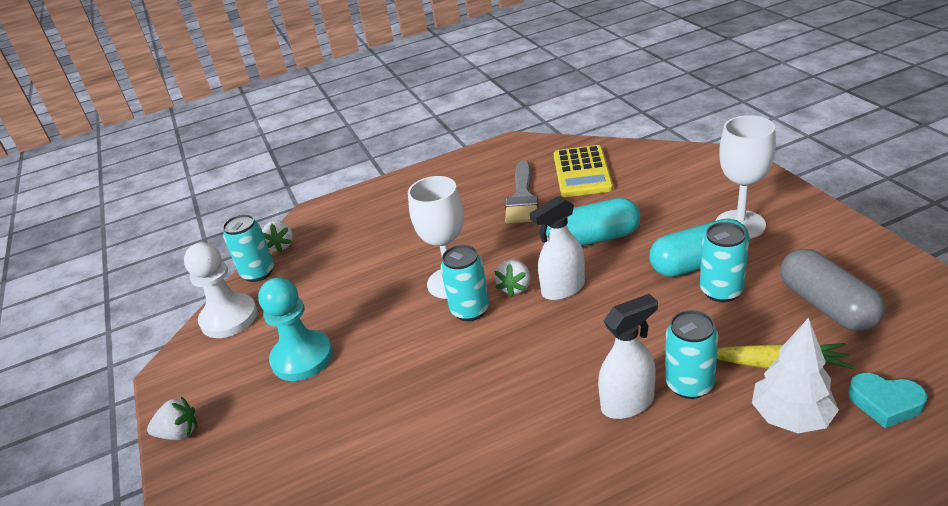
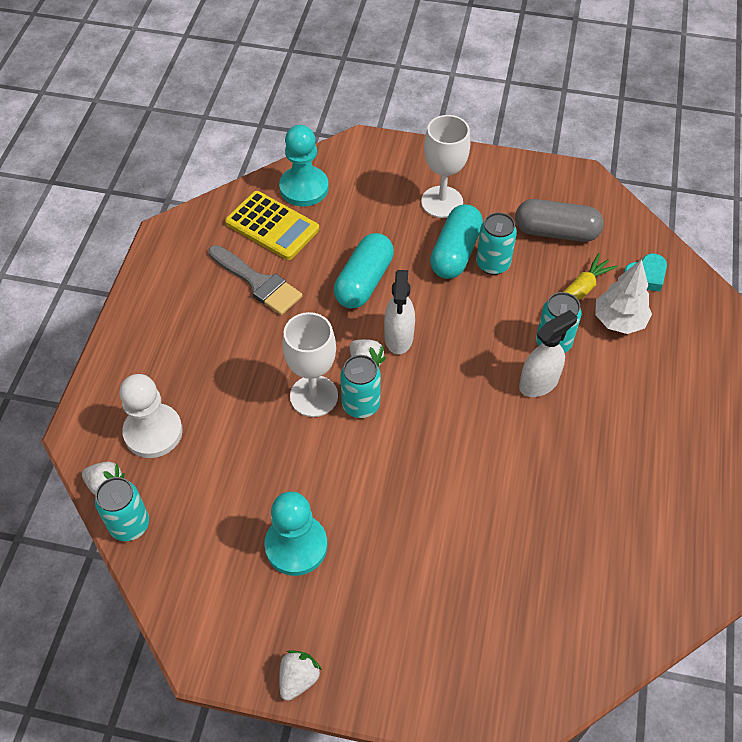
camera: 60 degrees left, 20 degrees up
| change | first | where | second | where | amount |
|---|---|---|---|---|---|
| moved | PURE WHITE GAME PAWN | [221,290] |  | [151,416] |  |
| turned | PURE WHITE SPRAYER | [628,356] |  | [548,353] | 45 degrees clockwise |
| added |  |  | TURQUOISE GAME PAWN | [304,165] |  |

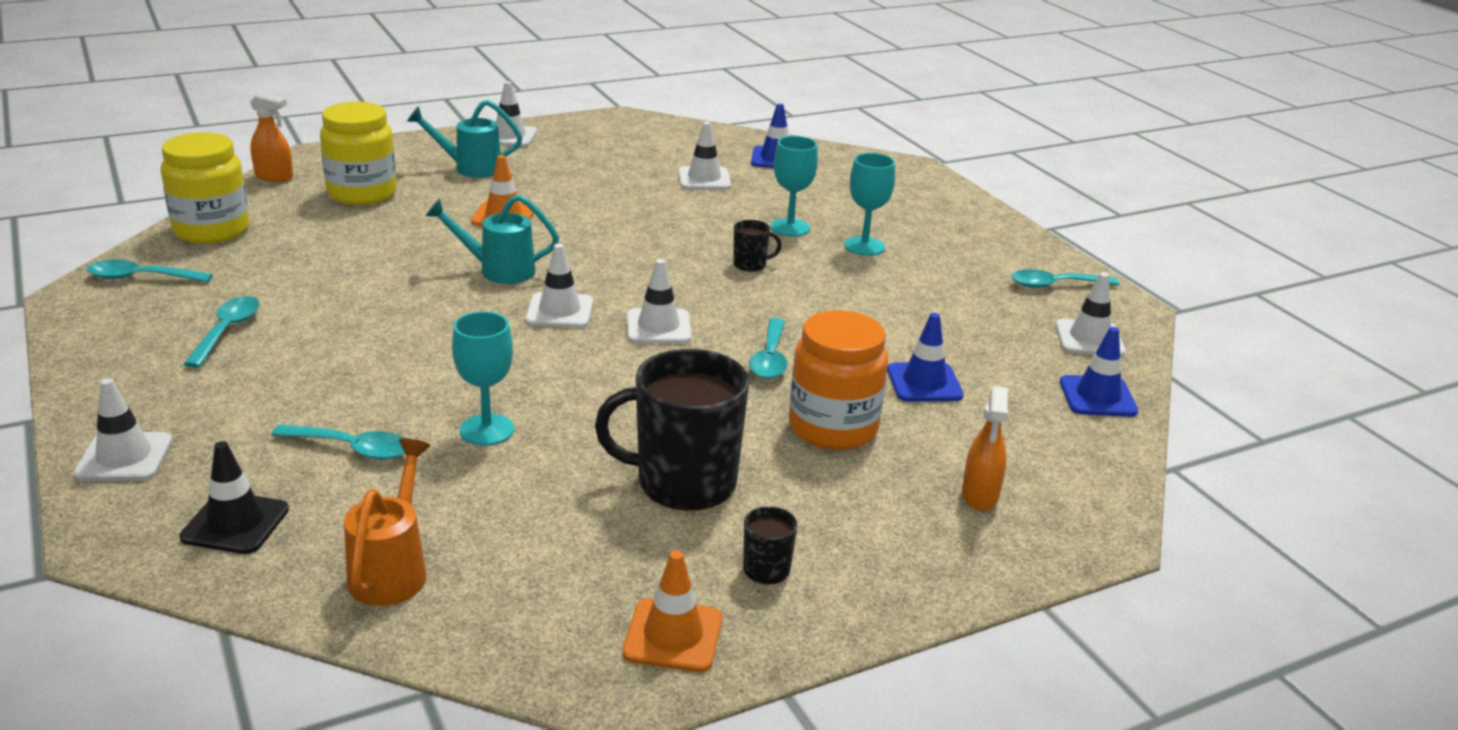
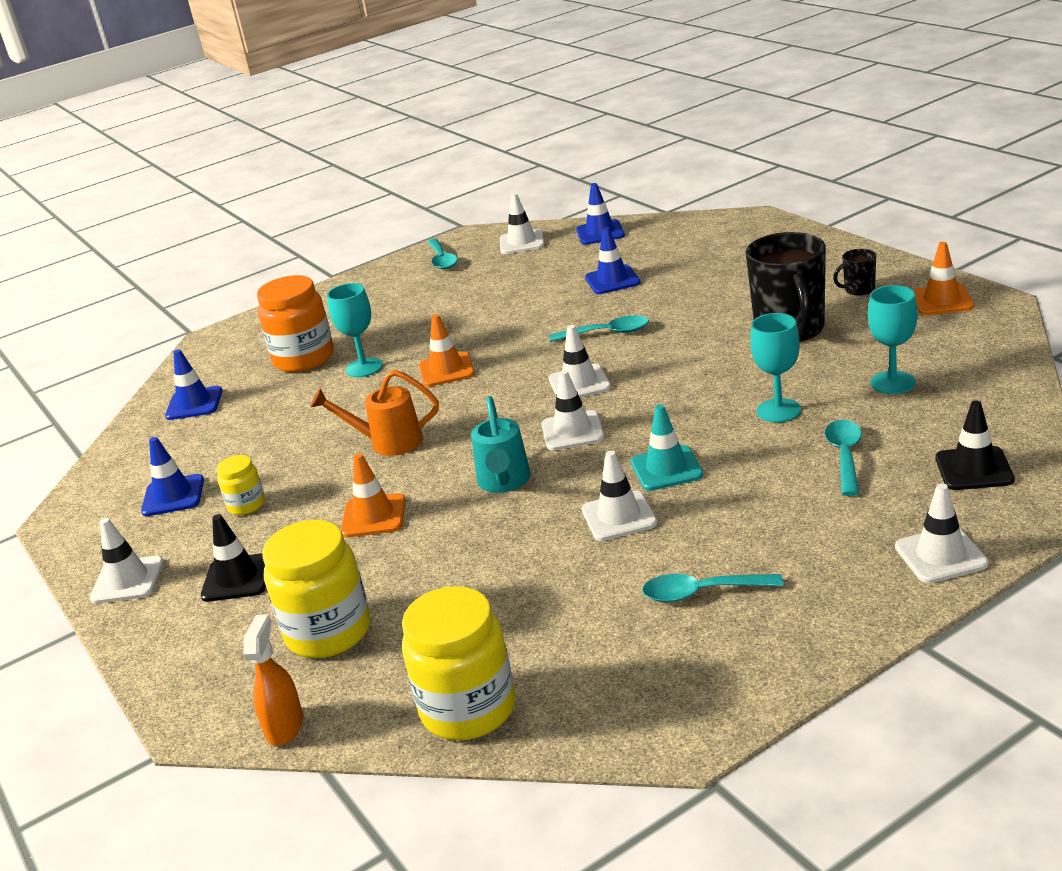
camera: 90 degrees left, 0 degrees up
| change | first | where | second | where | amount |
|---|---|---|---|---|---|
| replaced | TURQUOISE SPRINKLING CAN | [465,139] | BLACK SAFETY CONE | [233,558] |  |
| moved | PURE WHITE SAFETY CONE | [704,156] |  | [619,496] |  |
| moved | TURQUOISE CHALICE | [869,204] |  | [892,339] |  |
| replaced | BLACK TEA MUG | [757,246] | ORANGE SAFETY CONE | [447,350] |  |
| removed | TURQUOISE SPOON | [150,270] |  |  |  |
| moved | ORANGE JAR | [838,380] |  | [295,323] |  |
| removed | ORANGE SPRAYER | [985,448] |  |  |  |
| moved | ORANGE SPRINKLING CAN | [387,522] |  | [374,413] |  |
| added |  |  | TURQUOISE SAFETY CONE | [667,447] |  |
| added |  |  | ROYAL BLUE SAFETY CONE | [172,476] |  |
| added |  |  | GOLDEN JAR | [240,485] |  |

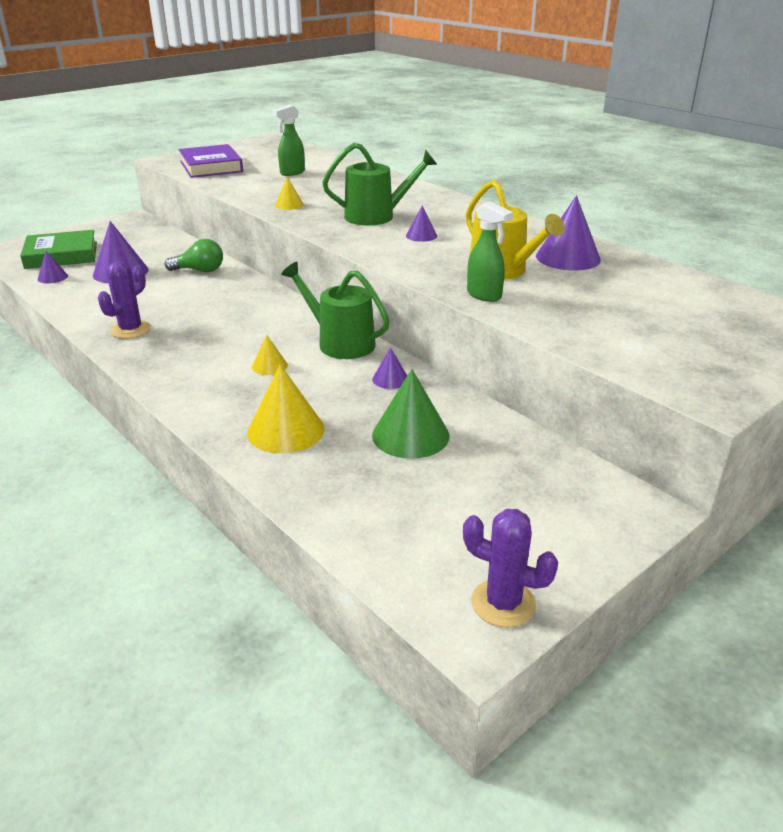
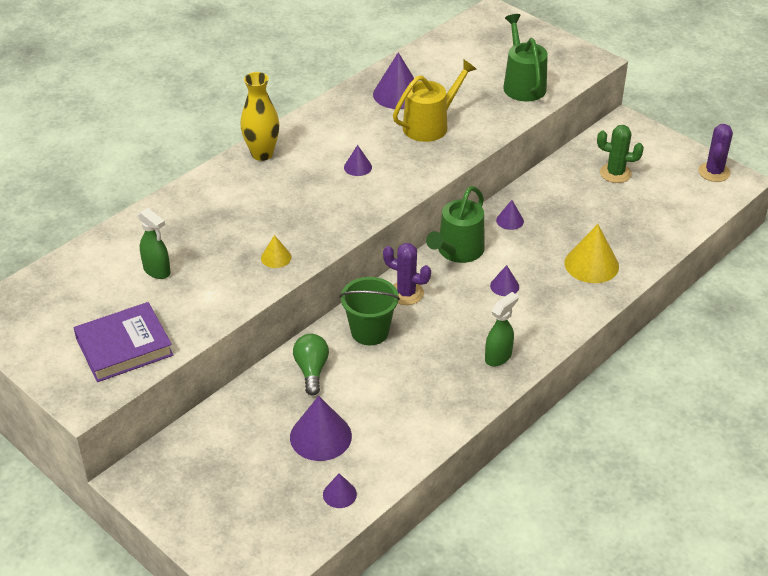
camera: 95 degrees left, 10 degrees up
| change | first | where | second | where | amount |
|---|---|---|---|---|---|
| moved | EMERALD SPRINKLING CAN | [379,184] |  | [525,58] |  |
| moved | EMERALD SPRAYER | [490,251] |  | [501,329] |  |
| removed | EMERALD HARDCOVER | [58,249] |  |  |  |
| moved | PURPLE SAGUARO CACTUS | [124,300] |  | [407,274] |  |
| recoloured | GOLDEN CONE SHAPE | [270,355] | PURPLE CONE SHAPE | [504,280] |  |
| removed | EMERALD CONE SHAPE | [411,414] |  |  |  |
| added |  |  | GOLDEN FLOWER VASE | [260,116] |  |
| added |  |  | EMERALD SAGUARO CACTUS | [620,154] |  |
| added |  |  | EMERALD PAIL | [370,311] |  |

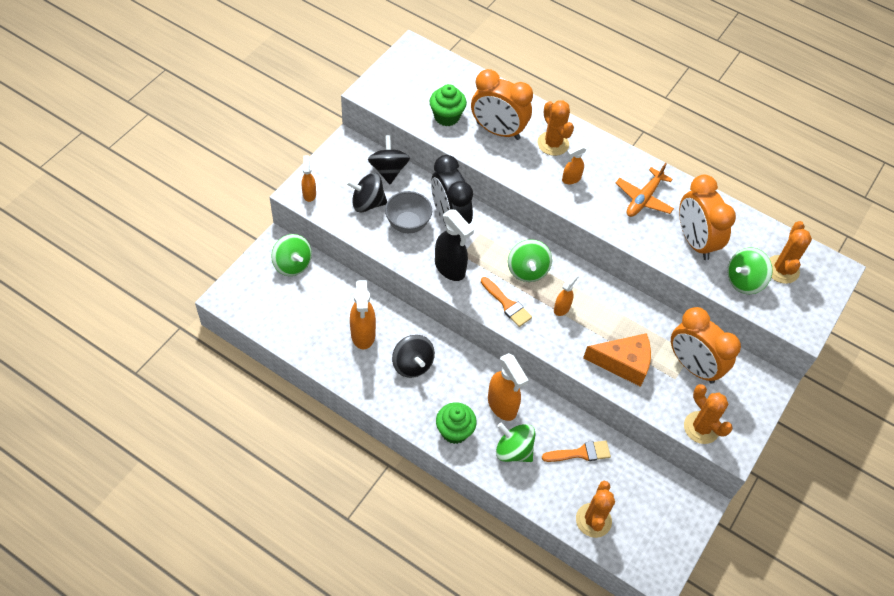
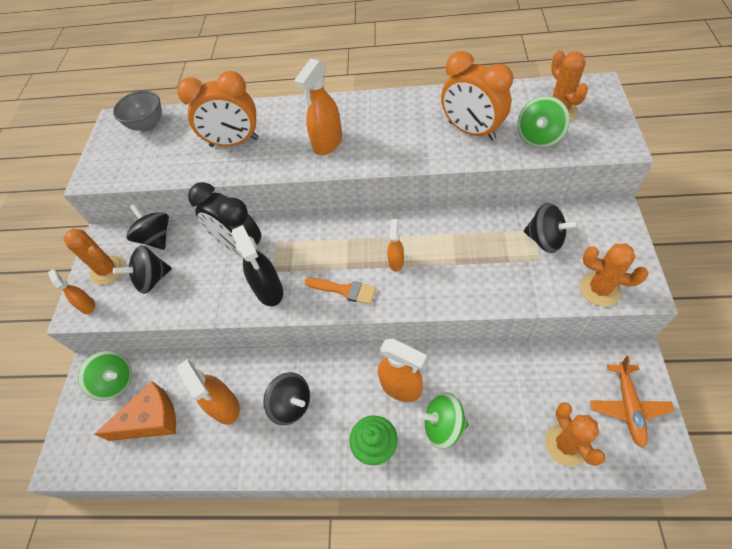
camera: 20 degrees left, 0 degrees up
| change | first | where | second | where | amount |
|---|---|---|---|---|---|
| removed | EMERALD FAIRY CAKE | [448,105] |  |  |  |
| moved | ORANGE SAGUARO CACTUS | [555,128] |  | [94,257] |  |
| resized | ORANGE SPRAYER | [574,164] |  | [318,107] | x1.76 |
| moved | ORANGE AEROPLANE | [645,190] |  | [632,402] |  |
| moved | GREY SERVING BOWL | [408,212] |  | [137,111] |  |
| turned | BLACK SPRAYER | [454,245] |  | [257,265] | 45 degrees clockwise |
| removed | EMERALD TOY TOP | [530,260] |  |  |  |
| replaced | ORANGE BEDSIDE CLOCK | [706,345] | BLACK TOY TOP | [551,228] |  |
| moved | ORANGE CHEESE WEDGE | [617,360] |  | [135,411] |  |
| removed | ORANGE BRUSH | [576,451] |  |  |  |

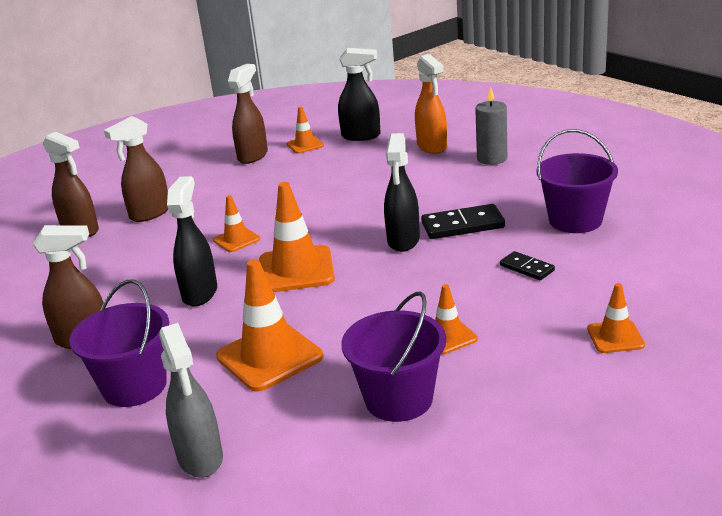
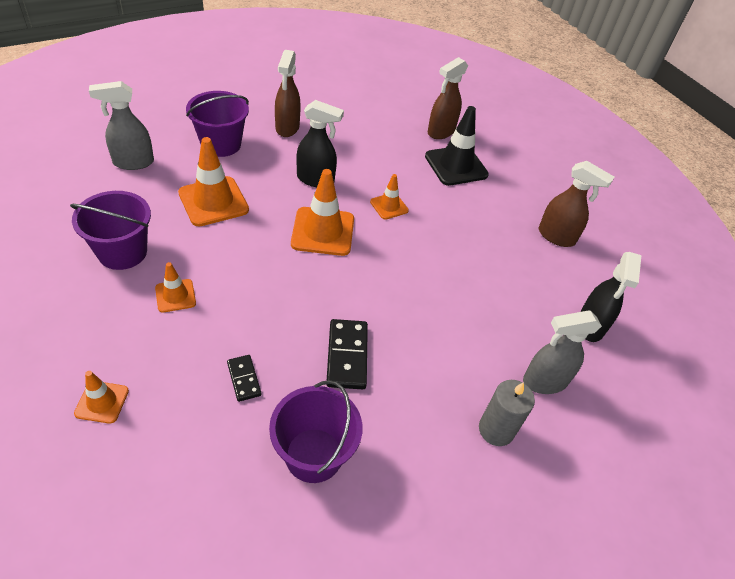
camera: 90 degrees right, 20 degrees up
| change | first | where | second | where | amount |
|---|---|---|---|---|---|
| recoloured | ORANGE SPRAYER | [431,104] | GREY SPRAYER | [562,352] |  |
| removed | ORANGE SAFETY CONE | [305,130] |  |  |  |
| replaced | DARK BROWN SPRAYER | [136,169] | BLACK SAFETY CONE | [457,146] |  |
| removed | BLACK SPRAYER | [402,192] |  |  |  |
| turned | BLACK DOMINO PIECE | [527,265] |  | [244,378] | 75 degrees counterclockwise |

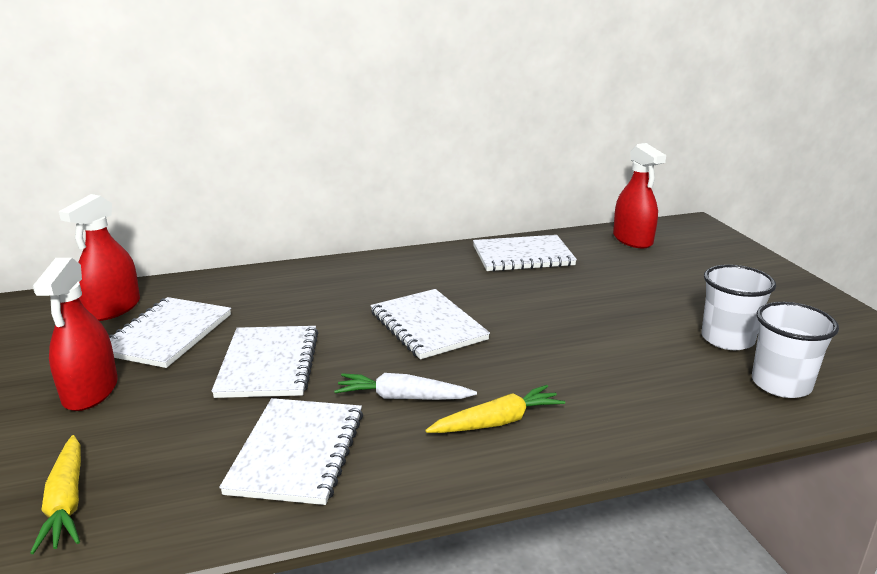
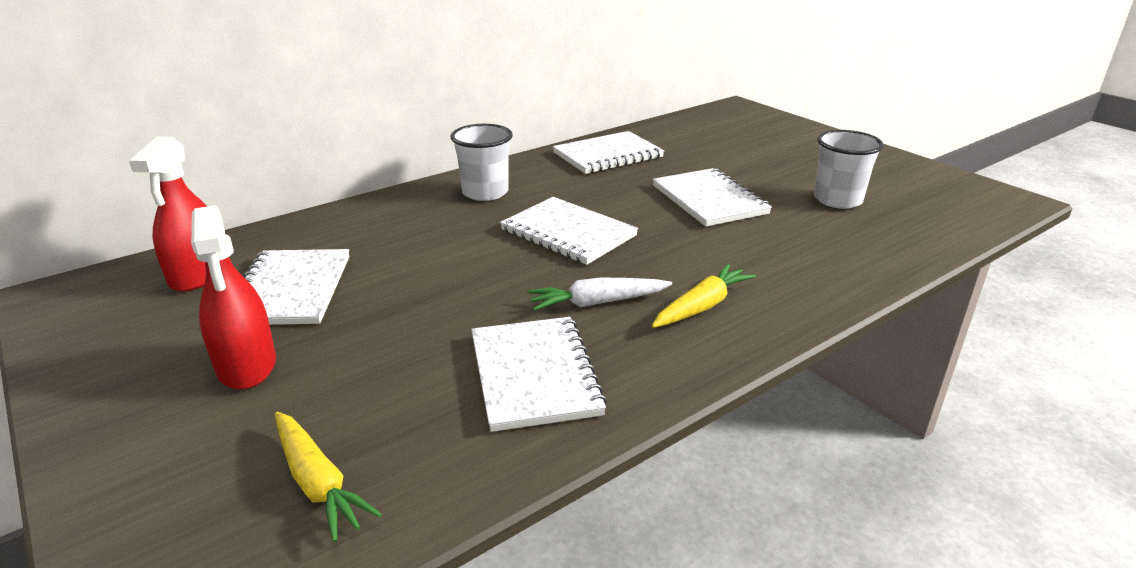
camera: 20 degrees left, 5 degrees up
| change | first | where | second | where | amount |
|---|---|---|---|---|---|
| removed | CRIMSON SPRAYER | [639,195] |  |  |  |
| moved | PURE WHITE CUP | [795,350] |  | [482,162] |  |
| moved | PURE WHITE NOTEBOOK | [265,362] |  | [712,197] |  |

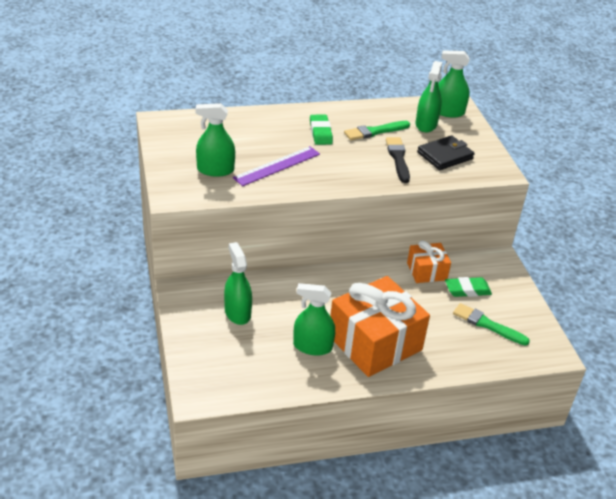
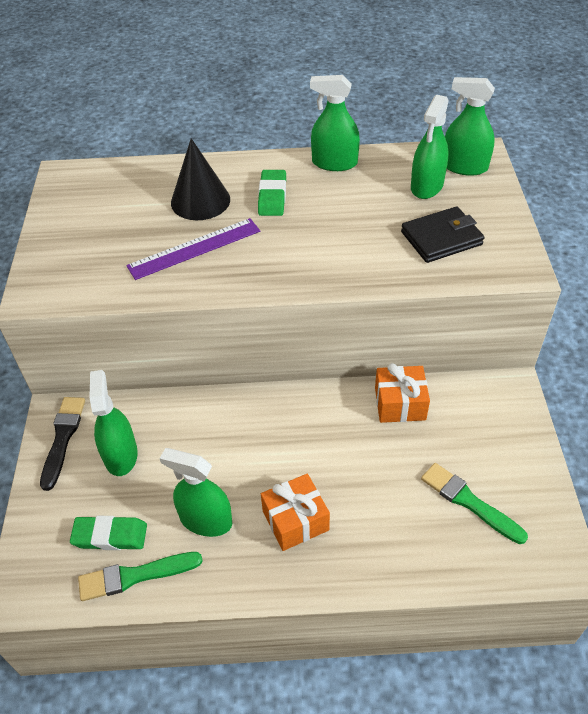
camera: 15 degrees right, 10 degrees up
| change | first | where | second | where | amount |
|---|---|---|---|---|---|
| moved | EMERALD SPRAYER | [215,140] |  | [335,123] |  |
| moved | EMERALD BRUSH | [377,130] |  | [140,576] |  |
| moved | BLACK BRUSH | [398,160] |  | [62,444] |  |
| resized | ORANGE WRAPPED GIFT | [380,326] |  | [295,512] | x0.52 |
| moved | EMERALD PENCIL ERASER | [468,287] |  | [108,533] |  |
| added |  |  | BLACK CONE SHAPE | [200,179] |  |

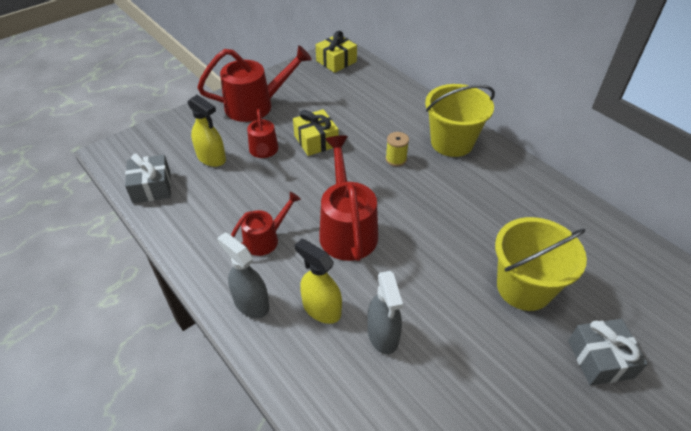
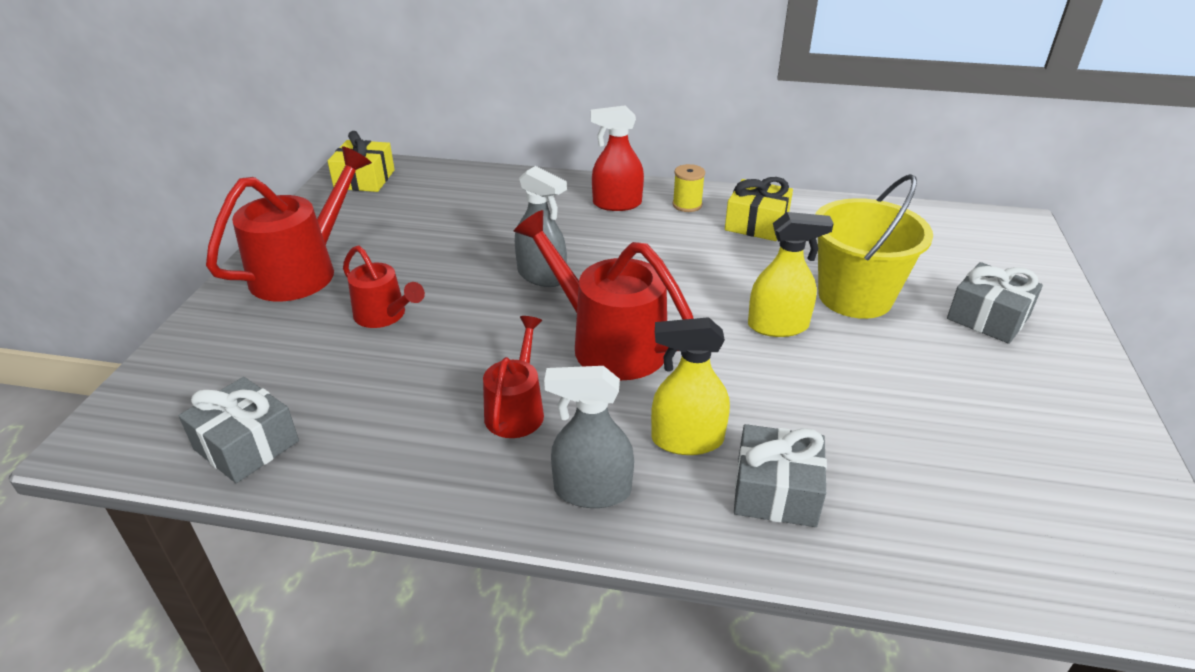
camera: 40 degrees left, 10 degrees down
| change | first | where | second | where | amount |
|---|---|---|---|---|---|
| replaced | GOLDEN PAIL | [460,120] | CRIMSON SPRAYER | [617,158] |  |
| moved | GOLDEN SPRAYER | [207,131] |  | [791,274] |  |
| moved | GOLDEN WRAPPED GIFT | [316,132] |  | [759,209] |  |
| moved | GOLDEN SPOOL | [397,149] |  | [688,188] |  |
| moved | GREY SPRAYER | [385,312] |  | [541,226] |  |
| added |  |  | GREY WRAPPED GIFT | [780,475] |  |

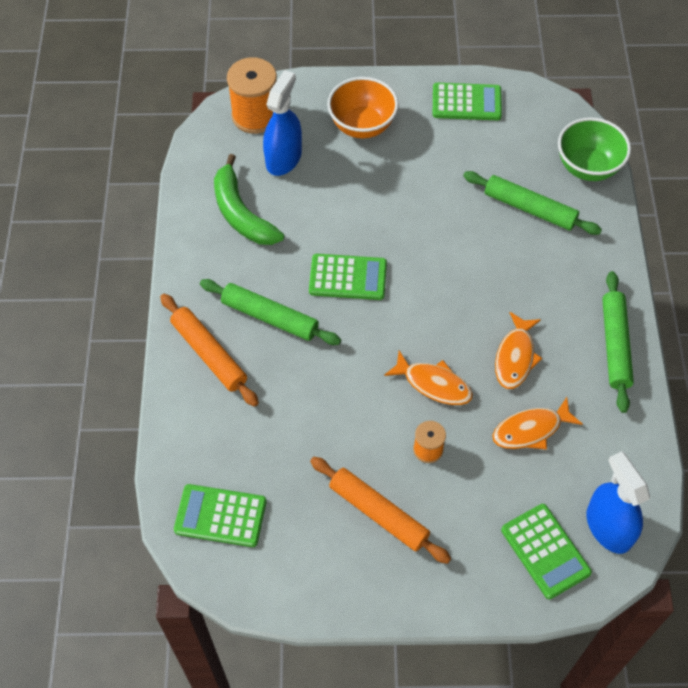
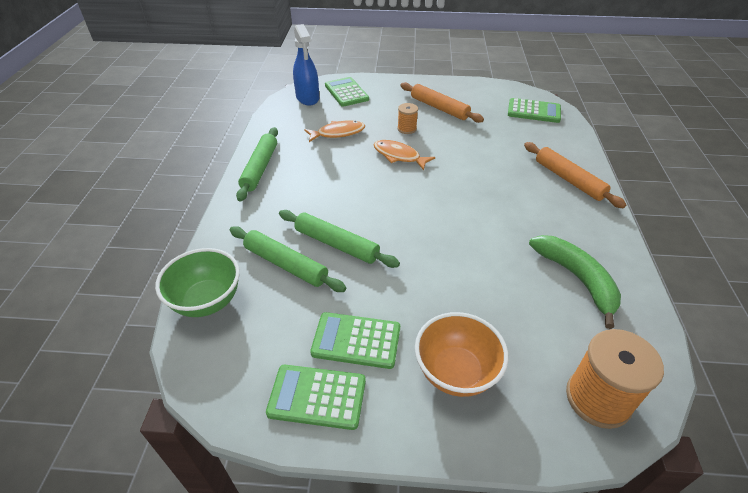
camera: 175 degrees left, 15 degrees down
| change | first | where | second | where | amount |
|---|---|---|---|---|---|
| removed | ROYAL BLUE SPRAYER | [282,123] |  |  |  |
| moved | EMERALD POCKET CALCULATOR | [348,277] |  | [355,340] |  |
| moved | EMERALD ROLLING PIN | [270,312] |  | [339,239] |  |
| removed | ORANGE TOY FISH | [518,350] |  |  |  |

